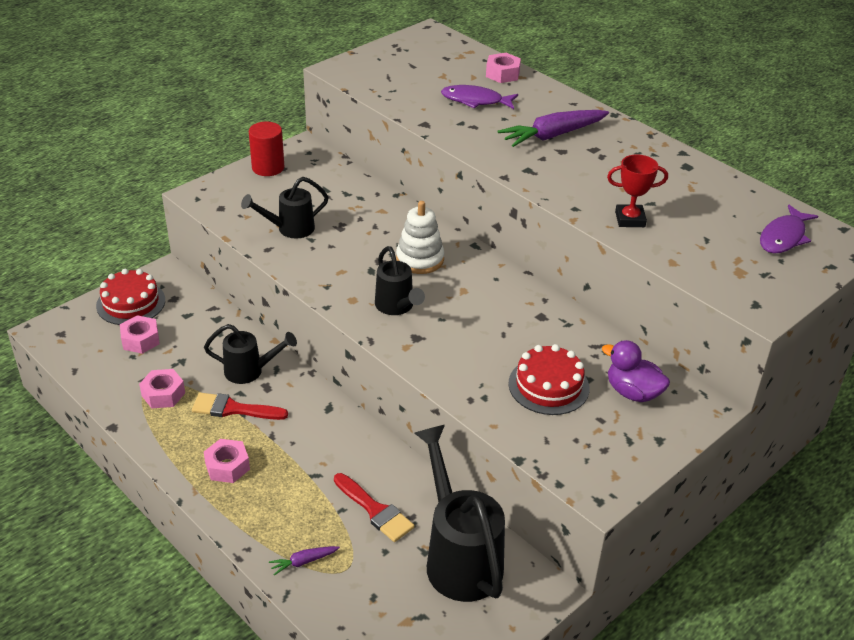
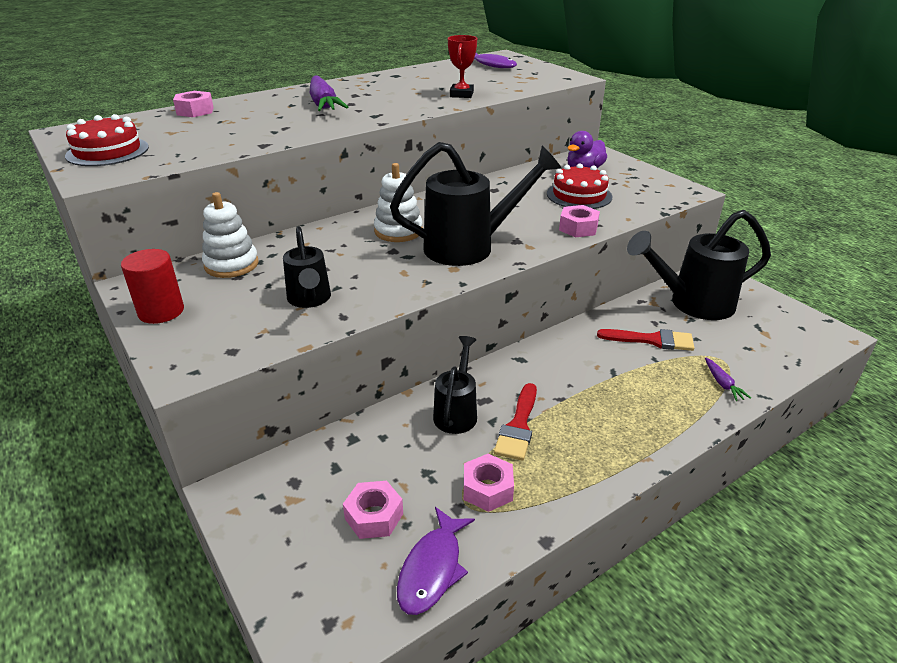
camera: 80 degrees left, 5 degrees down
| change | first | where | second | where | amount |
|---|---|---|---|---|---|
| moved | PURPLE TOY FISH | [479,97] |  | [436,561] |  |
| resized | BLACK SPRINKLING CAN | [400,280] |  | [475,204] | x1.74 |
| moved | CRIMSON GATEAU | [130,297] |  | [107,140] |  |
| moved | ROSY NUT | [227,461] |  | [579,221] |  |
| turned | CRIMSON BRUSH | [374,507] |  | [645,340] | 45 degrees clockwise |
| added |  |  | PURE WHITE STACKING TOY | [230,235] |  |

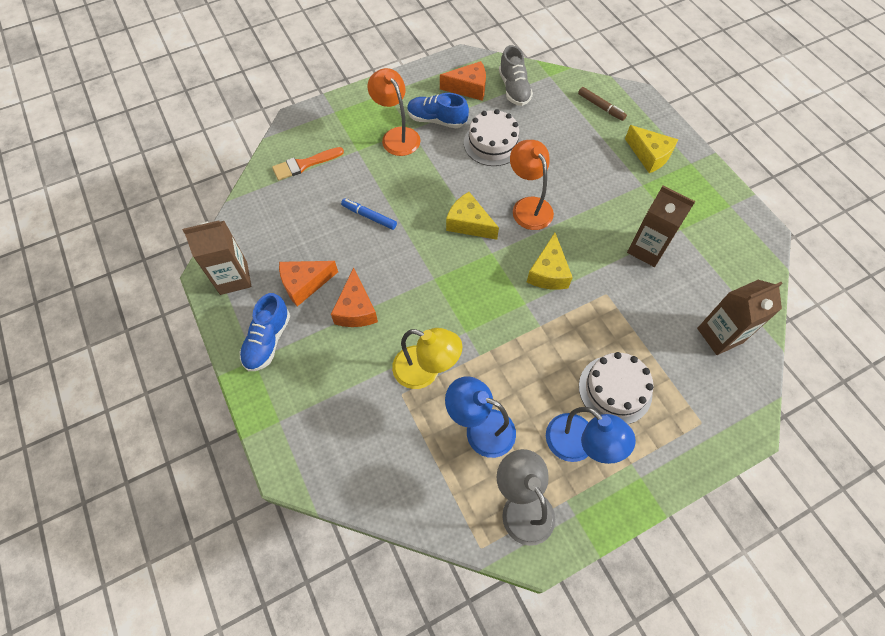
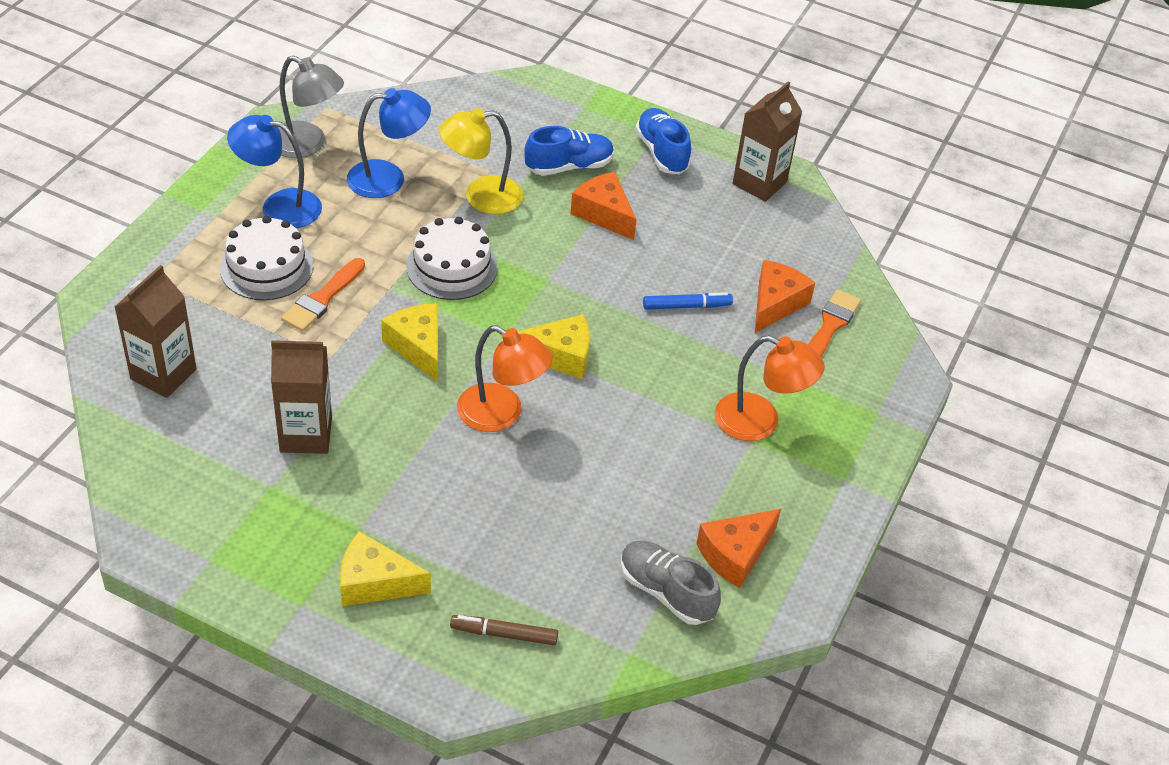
camera: 140 degrees right, 15 degrees down
| change | first | where | second | where | amount |
|---|---|---|---|---|---|
| moved | ROYAL BLUE LACE-UP SHOE | [438,110] |  | [569,151] |  |
| moved | PURE WHITE GATEAU | [493,137] |  | [452,258] |  |
| moved | ORANGE CHEESE WEDGE | [308,284] |  | [785,296] |  |
| added |  |  | ORANGE BRUSH | [323,295] |  |

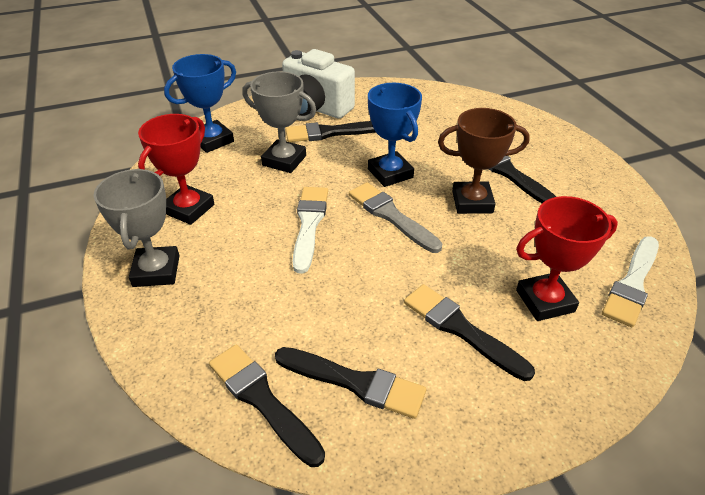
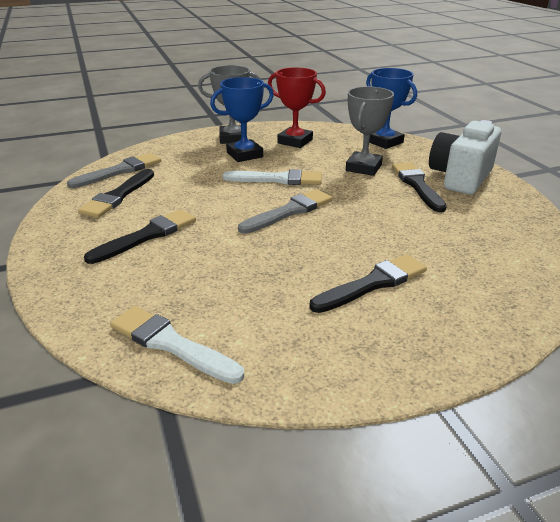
camera: 90 degrees right, 10 degrees down
| change | first | where | second | where | amount |
|---|---|---|---|---|---|
| moved | ROYAL BLUE PRIZE CUP | [395,135] |  | [242,119] |  |
| removed | DARK BROWN PRIZE CUP | [484,161] |  |  |  |
| removed | CRIMSON PRIZE CUP | [567,258] |  |  |  |
| recoloured | BLACK BRUSH | [267,405] | GREY BRUSH | [114,170] |  |

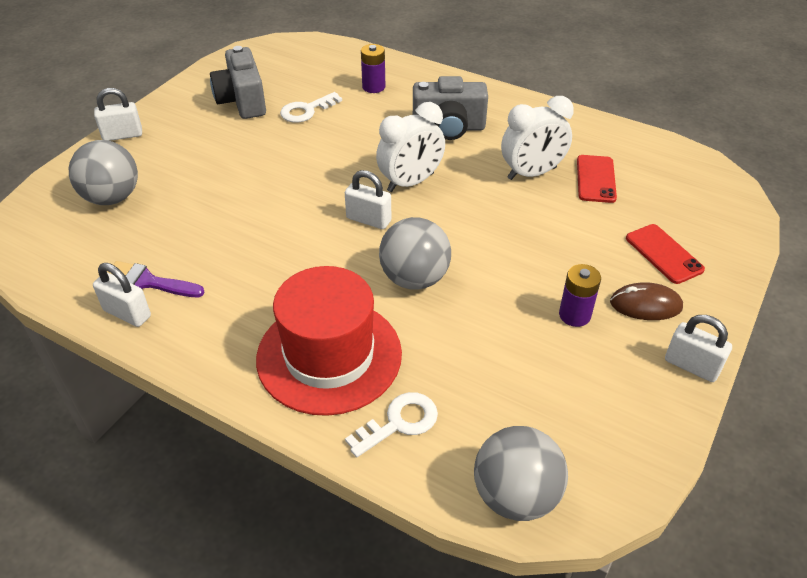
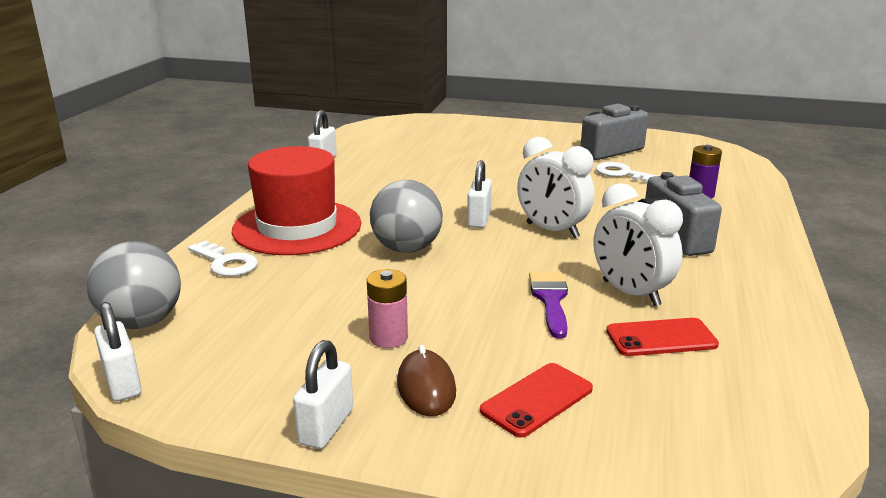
camera: 75 degrees right, 20 degrees down
| change | first | where | second | where | amount |
|---|---|---|---|---|---|
| moved | PURE WHITE SMALL LOCK | [118,114] |  | [118,351] |  |
| removed | GREY BALL | [103,172] |  |  |  |
| moved | PURPLE BRUSH | [156,279] |  | [548,305] |  |
| recoloured | PURPLE POWER CELL | [580,295] | ROSY POWER CELL | [387,308] |  |

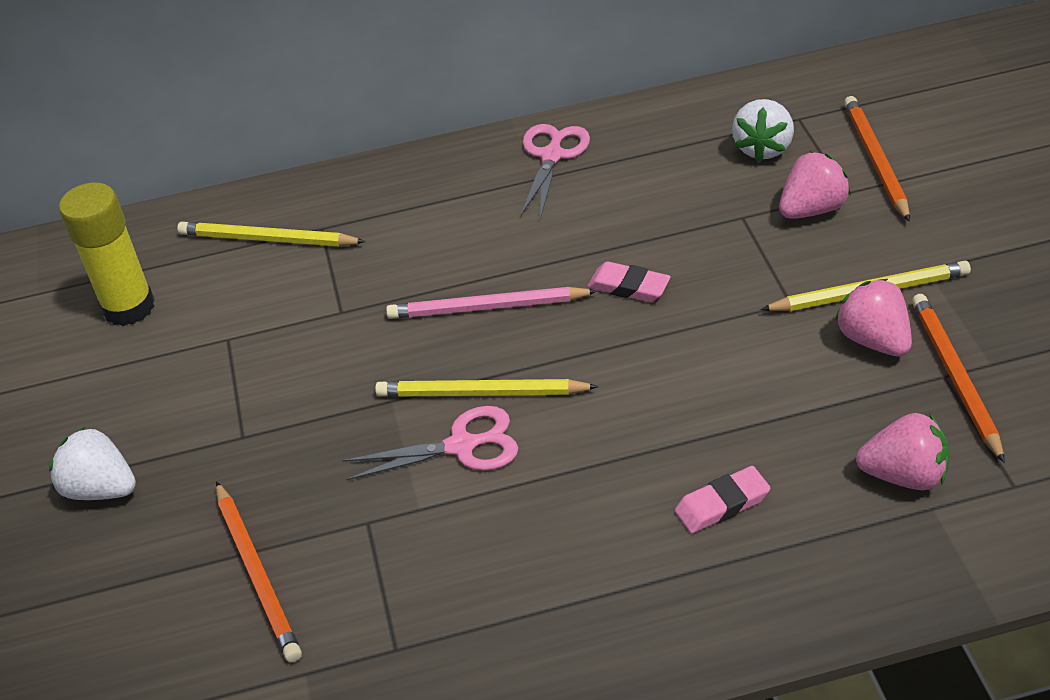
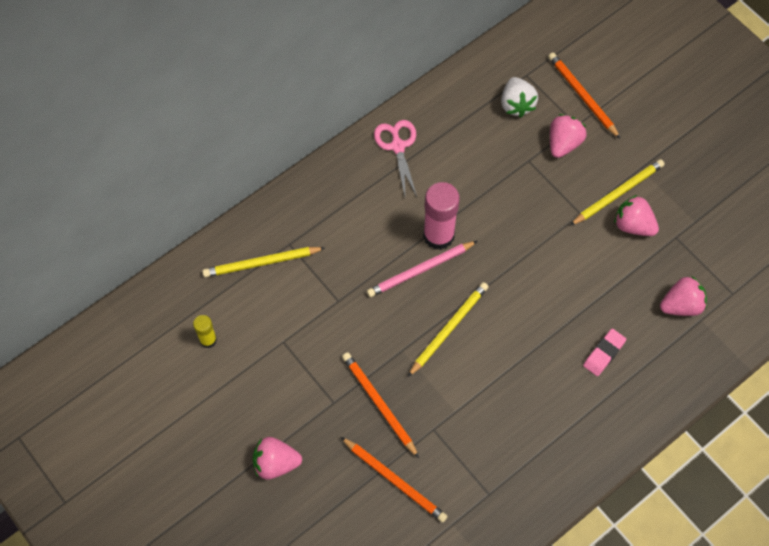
camera: 30 degrees left, 20 degrees up
| change | first | where | second | where | amount |
|---|---|---|---|---|---|
| resized | GOLDEN GLUE STICK | [107,254] |  | [205,331] | x0.53 |
| removed | ROSY PENCIL ERASER | [629,282] |  |  |  |
| moved | ORANGE LEAD PENCIL | [958,378] |  | [380,405] |  |
| turned | GOLDEN LEAD PENCIL | [487,388] |  | [448,329] | 150 degrees clockwise |
| removed | ROSY PAIR OF SCISSORS | [430,443] |  |  |  |
| recoloured | PURE WHITE STRAWBERRY | [92,463] | ROSY STRAWBERRY | [277,458] |  |
| added |  |  | ROSY GLUE STICK | [441,216] |  |

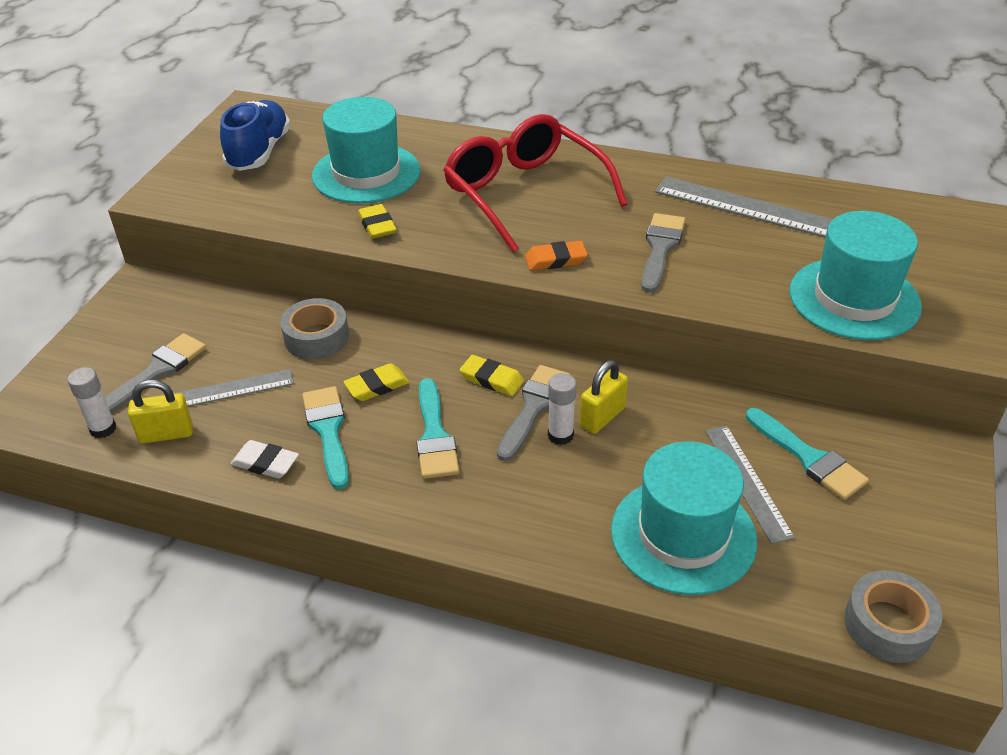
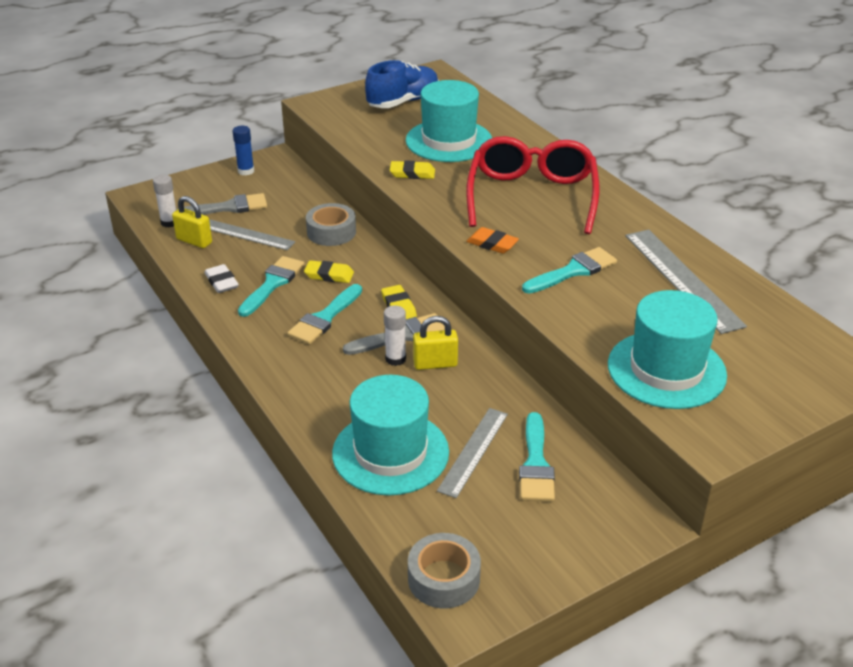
camera: 40 degrees right, 5 degrees down
| change | first | where | second | where | amount |
|---|---|---|---|---|---|
| turned | GOLDEN PENCIL ERASER | [377,221] |  | [412,169] | 75 degrees clockwise |
| recoloured | GREY BRUSH | [663,253] | TURQUOISE BRUSH | [569,270] |  |
| added |  |  | ROYAL BLUE GLUE STICK | [243,150] |  |

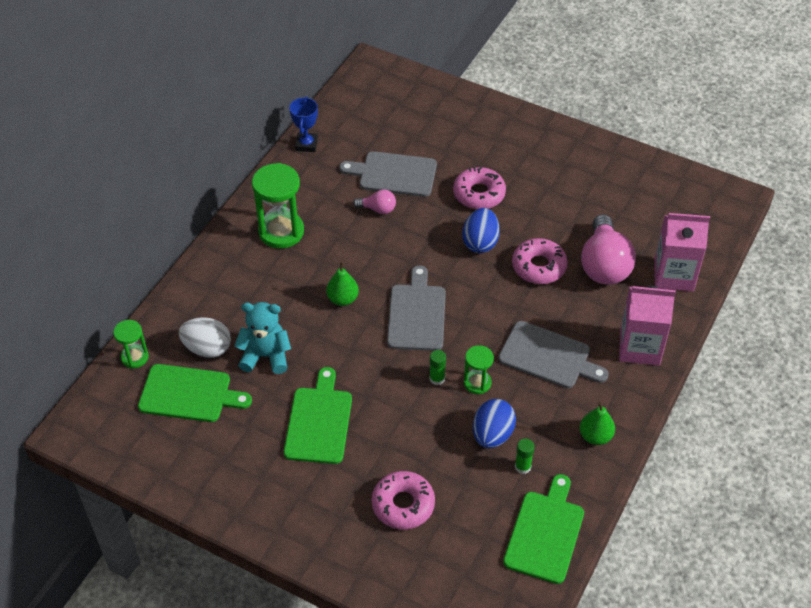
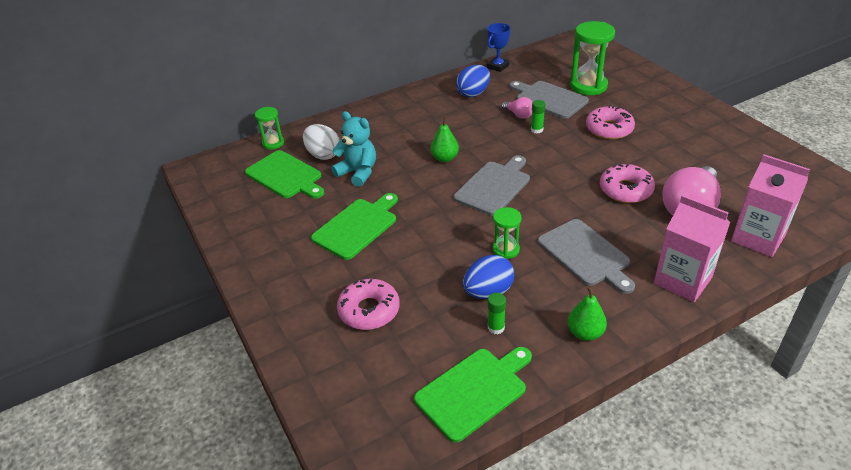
camera: 35 degrees right, 10 degrees down
| change | first | where | second | where | amount |
|---|---|---|---|---|---|
| moved | EMERALD SAND TIMER | [278,206] |  | [592,58] |  |
| moved | ROYAL BLUE EGG | [481,230] |  | [473,81] |  |
| moved | EMERALD GLUE STICK | [437,367] |  | [538,116] |  |

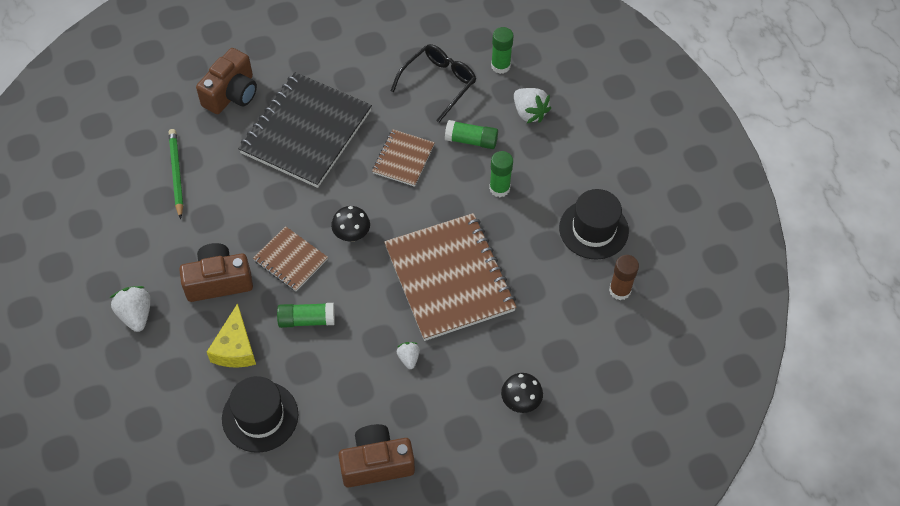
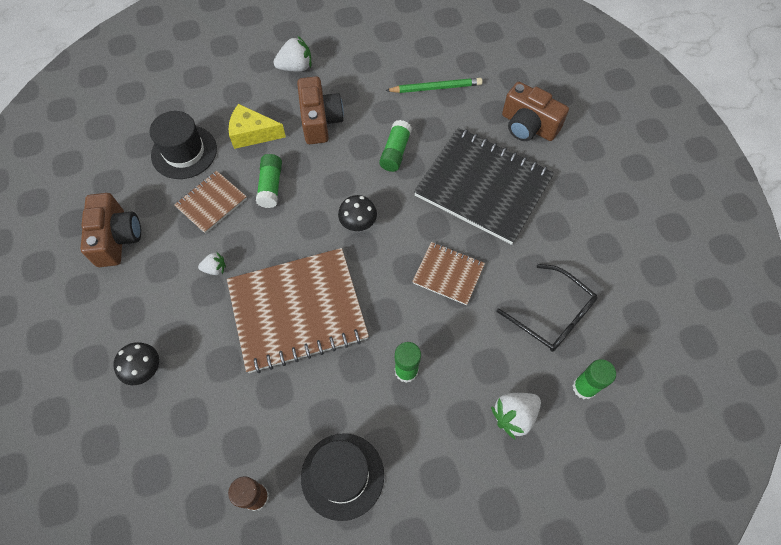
camera: 95 degrees right, 5 degrees up
| change | first | where | second | where | amount |
|---|---|---|---|---|---|
| moved | EMERALD GLUE STICK | [471,134] |  | [395,146] |  |
| moved | DARK BROWN NOTEBOOK | [290,258] |  | [210,202] |  |

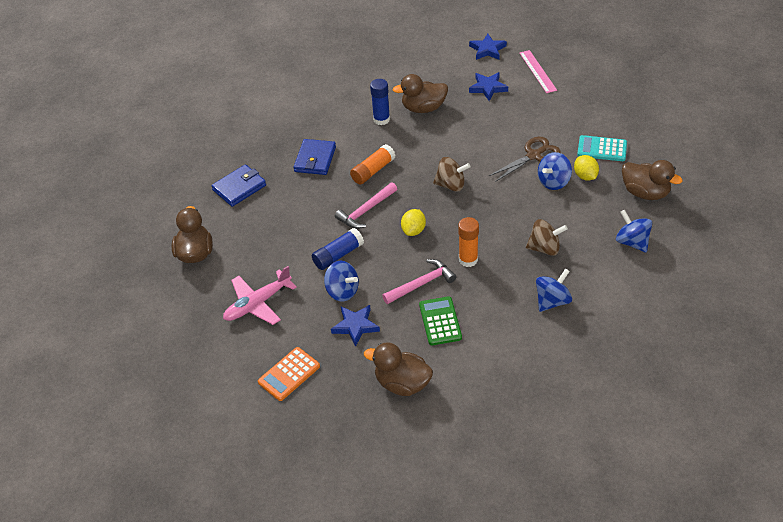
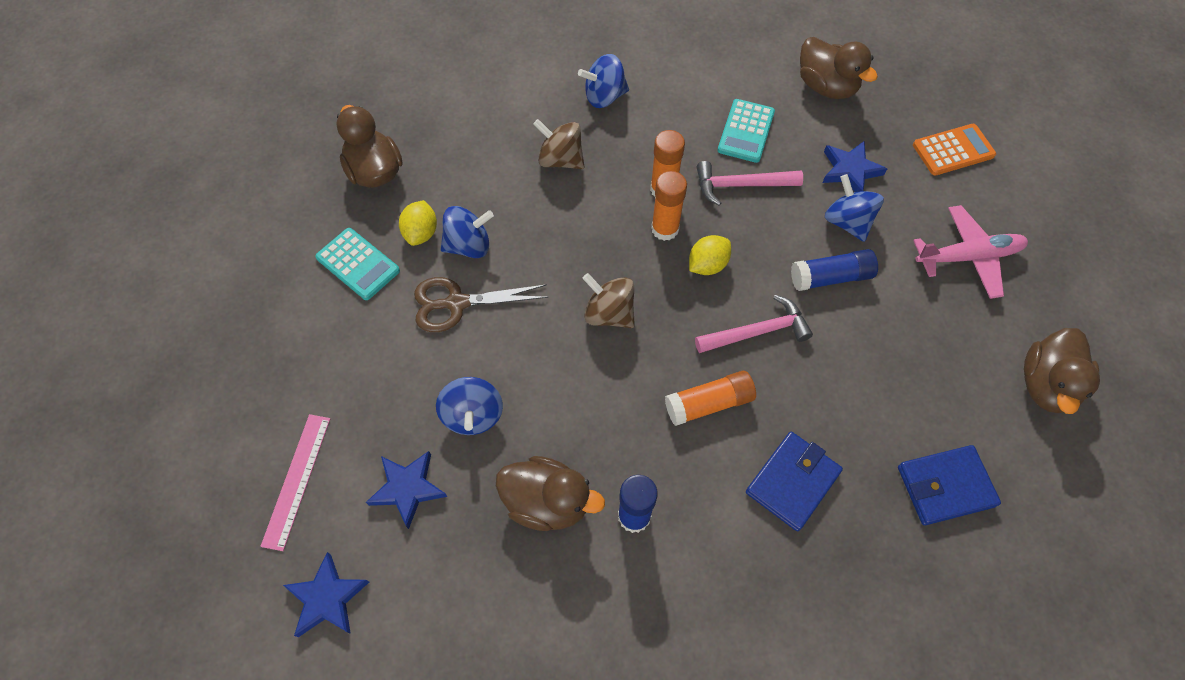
camera: 155 degrees left, 15 degrees up
| change | first | where | second | where | amount |
|---|---|---|---|---|---|
| moved | ROYAL BLUE TOY TOP | [634,231] |  | [469,406] |  |
| recoloured | EMERALD POCKET CALCULATOR | [440,320] | TURQUOISE POCKET CALCULATOR | [746,131] |  |
| added |  |  | ORANGE GLUE STICK | [669,206] |  |

